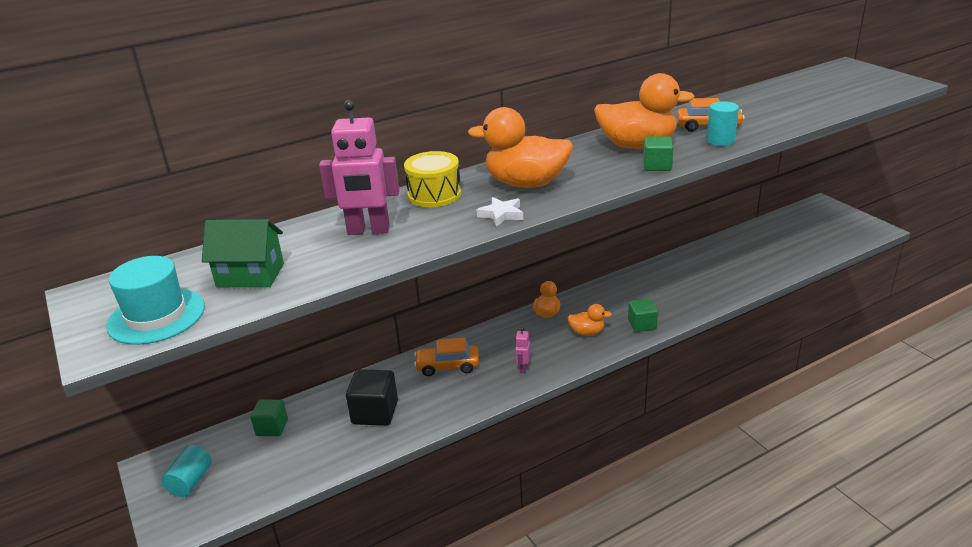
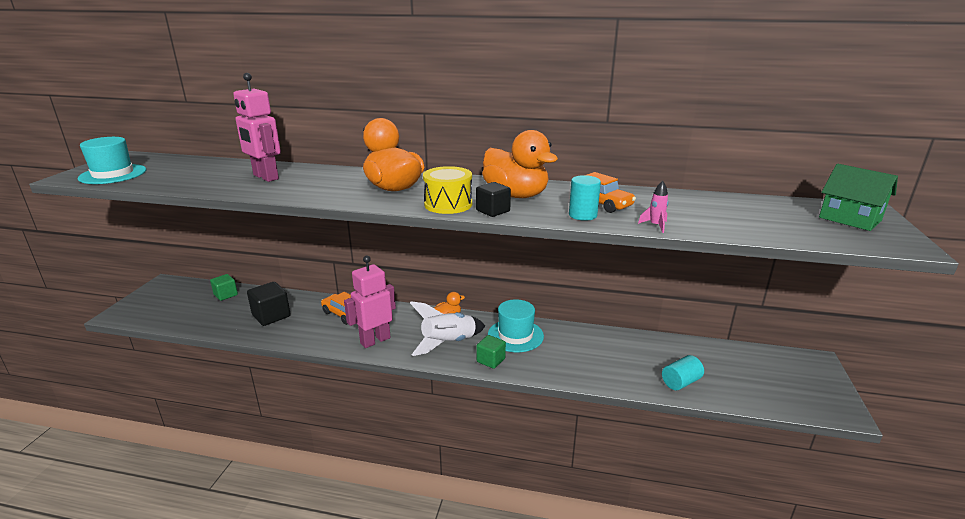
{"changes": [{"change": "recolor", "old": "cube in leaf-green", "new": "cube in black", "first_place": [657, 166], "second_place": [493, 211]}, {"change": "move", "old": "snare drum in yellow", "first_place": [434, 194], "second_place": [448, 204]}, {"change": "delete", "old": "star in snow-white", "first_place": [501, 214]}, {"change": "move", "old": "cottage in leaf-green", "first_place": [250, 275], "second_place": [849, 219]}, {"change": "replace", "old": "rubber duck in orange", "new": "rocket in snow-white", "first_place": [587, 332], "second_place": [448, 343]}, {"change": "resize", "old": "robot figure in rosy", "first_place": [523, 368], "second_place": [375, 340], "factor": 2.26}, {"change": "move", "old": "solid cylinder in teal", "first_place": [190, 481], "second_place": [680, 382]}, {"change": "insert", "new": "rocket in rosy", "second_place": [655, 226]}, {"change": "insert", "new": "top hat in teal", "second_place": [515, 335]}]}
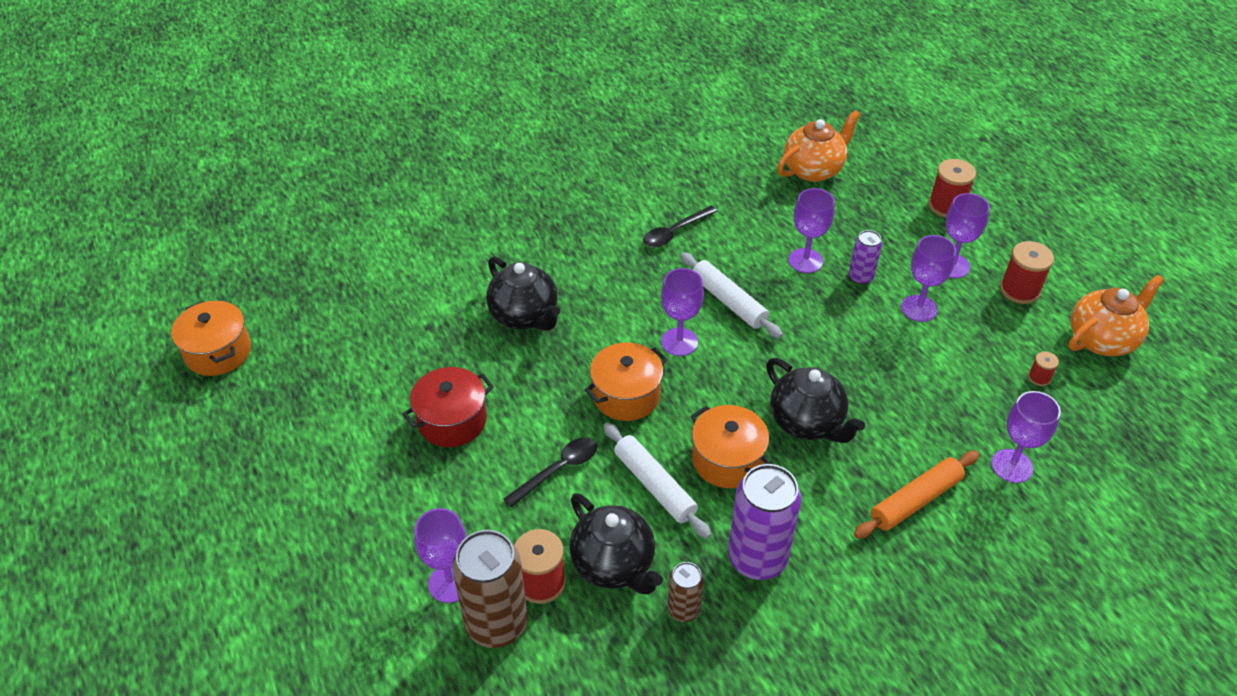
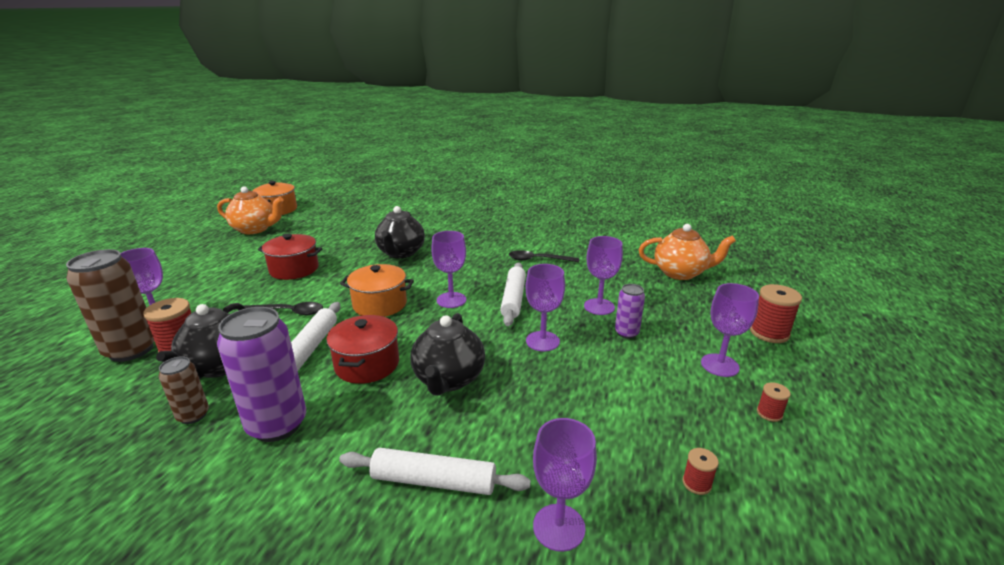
{"changes": [{"change": "move", "old": "chalice in royal purple", "first_place": [919, 308], "second_place": [542, 341]}, {"change": "resize", "old": "spool in red", "first_place": [1019, 290], "second_place": [769, 413], "factor": 0.53}, {"change": "move", "old": "teapot in orange", "first_place": [1102, 339], "second_place": [255, 229]}, {"change": "recolor", "old": "pot in orange", "new": "pot in red", "first_place": [727, 460], "second_place": [367, 364]}, {"change": "recolor", "old": "dough roller in orange", "new": "dough roller in snow-white", "first_place": [915, 500], "second_place": [433, 481]}]}
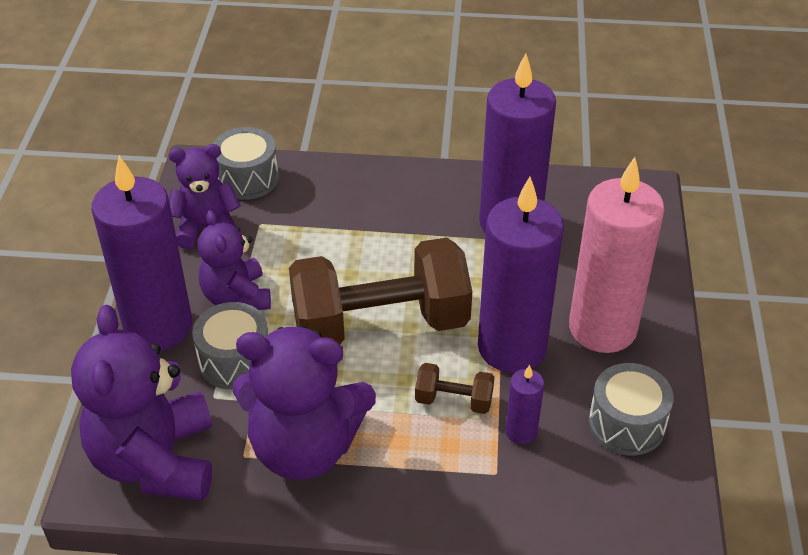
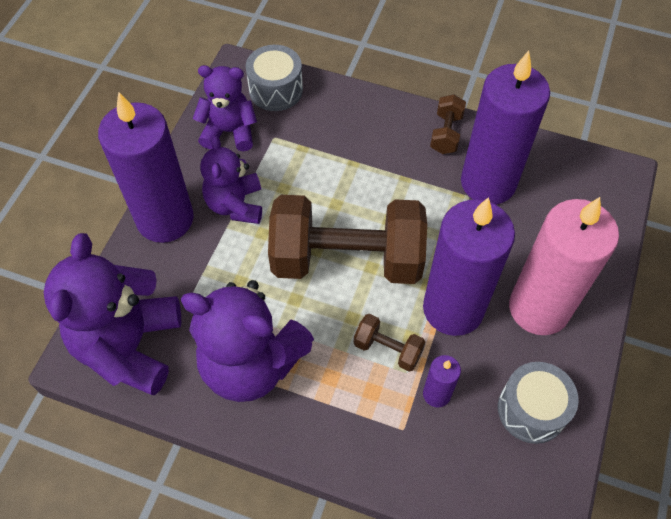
{"changes": [{"change": "delete", "old": "snare drum in ash-grey", "first_place": [235, 361]}, {"change": "insert", "new": "hand weight in brown", "second_place": [446, 133]}]}
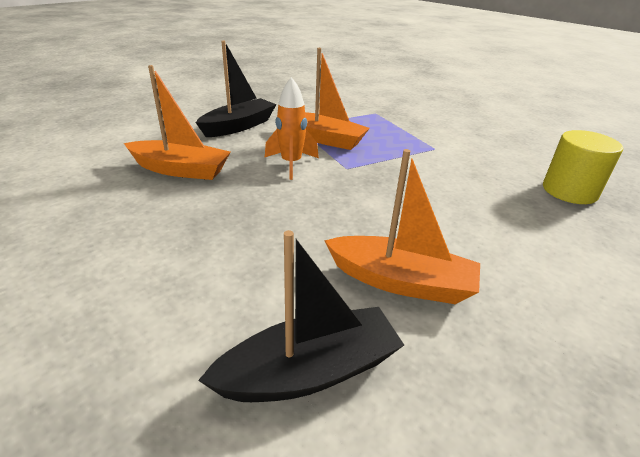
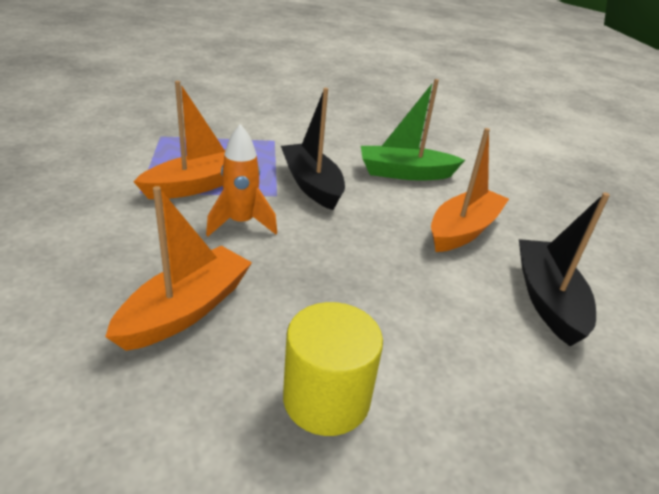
{"changes": [{"change": "move", "old": "sailboat in black", "first_place": [238, 126], "second_place": [312, 185]}, {"change": "move", "old": "solid cylinder in yellow", "first_place": [569, 191], "second_place": [326, 399]}, {"change": "insert", "new": "sailboat in leaf-green", "second_place": [405, 173]}]}
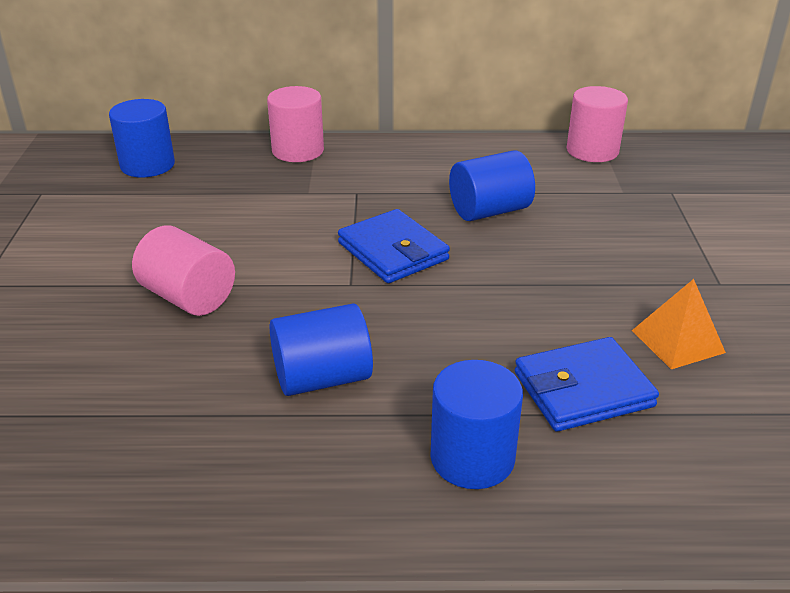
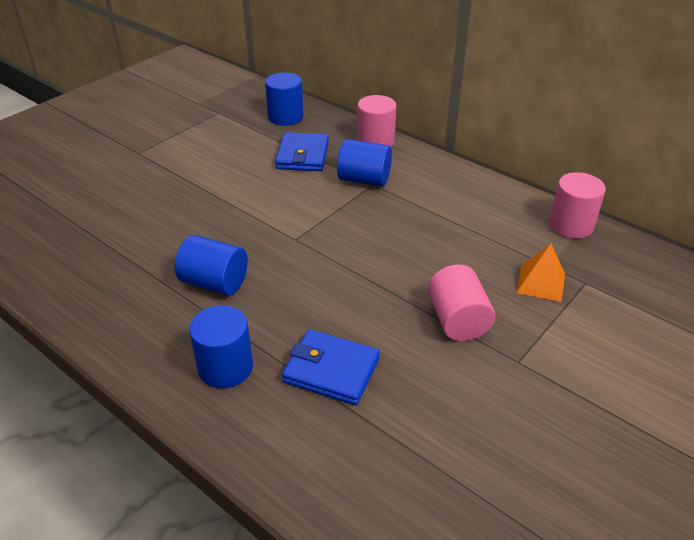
{"changes": [{"change": "move", "old": "solid cylinder in royal blue", "first_place": [489, 211], "second_place": [364, 179]}, {"change": "move", "old": "wallet in royal blue", "first_place": [393, 251], "second_place": [302, 155]}, {"change": "move", "old": "solid cylinder in rosy", "first_place": [188, 297], "second_place": [457, 320]}, {"change": "move", "old": "pyramid shape in orange", "first_place": [677, 341], "second_place": [540, 283]}]}
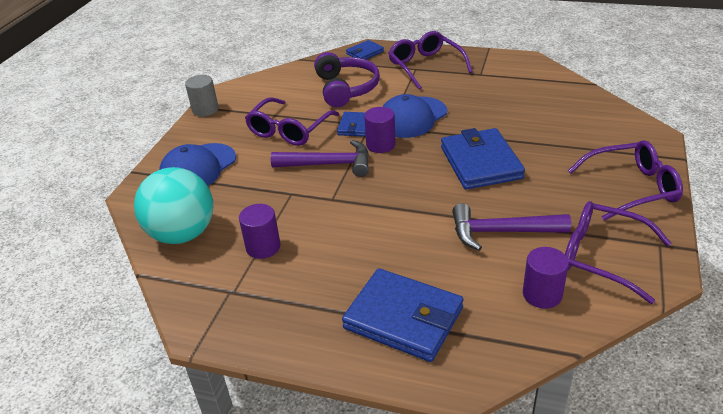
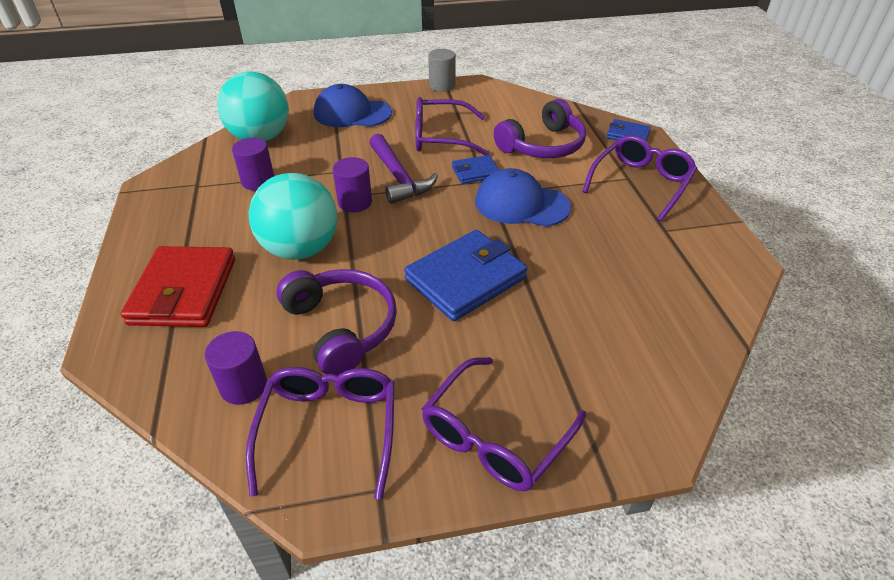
{"changes": [{"change": "move", "old": "solid cylinder in royal purple", "first_place": [380, 145], "second_place": [355, 202]}, {"change": "rotate", "old": "eyeglasses in royal purple", "first_place": [632, 188], "second_place": [495, 436], "degrees": 75}, {"change": "replace", "old": "carpenter's hammer in royal purple", "new": "headset in royal purple", "first_place": [501, 232], "second_place": [341, 327]}, {"change": "recolor", "old": "wallet in royal blue", "new": "wallet in red", "first_place": [403, 318], "second_place": [184, 291]}, {"change": "insert", "new": "ball in teal", "second_place": [300, 249]}]}
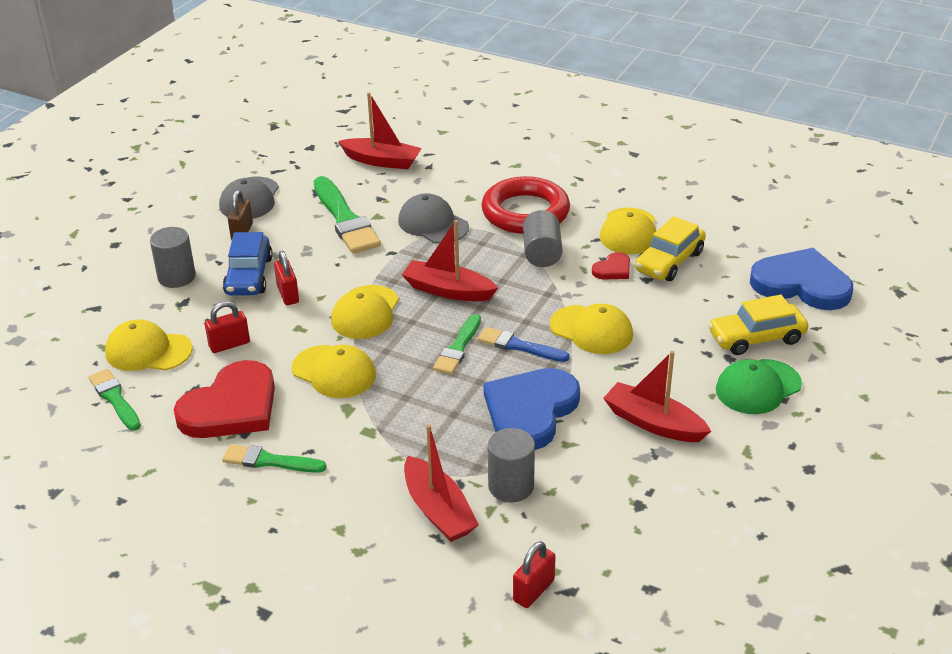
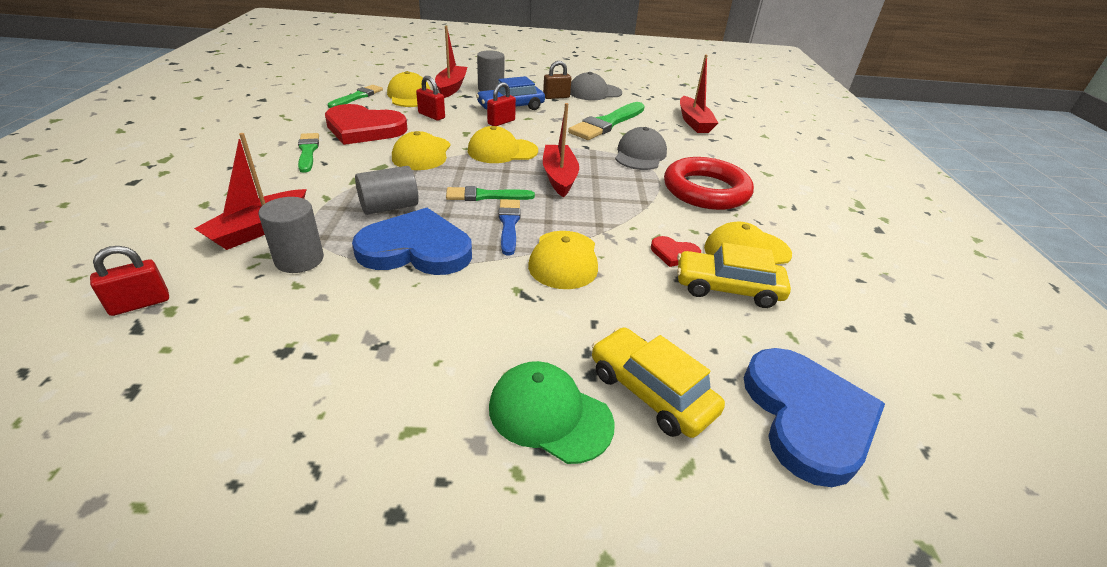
{"changes": [{"change": "move", "old": "solid cylinder in ash-grey", "first_place": [542, 253], "second_place": [389, 207]}, {"change": "move", "old": "sailboat in red", "first_place": [653, 423], "second_place": [451, 87]}, {"change": "rotate", "old": "padlock in red", "first_place": [533, 590], "second_place": [140, 304], "degrees": -45}]}
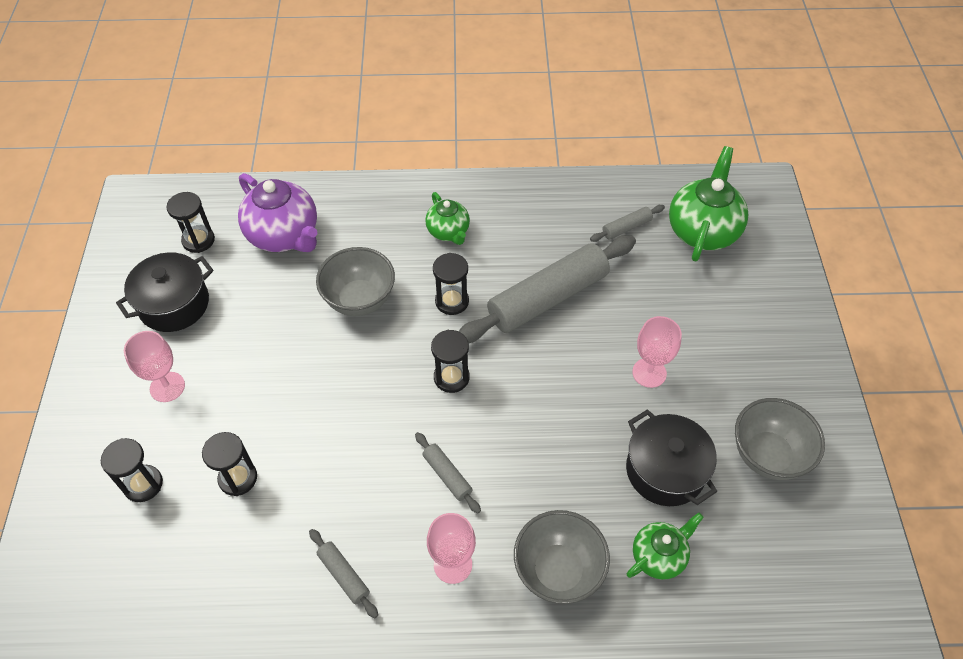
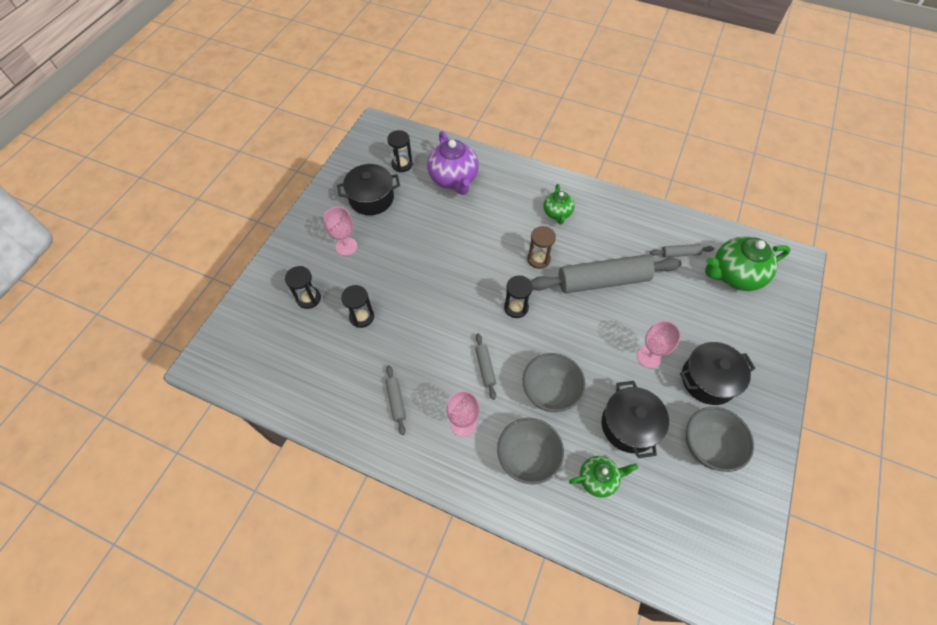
{"changes": [{"change": "rotate", "old": "teapot in leaf-green", "first_place": [702, 231], "second_place": [734, 275], "degrees": -150}, {"change": "move", "old": "serving bowl in ash-grey", "first_place": [359, 300], "second_place": [549, 392]}, {"change": "recolor", "old": "sandglass in black", "new": "sandglass in brown", "first_place": [452, 301], "second_place": [538, 259]}, {"change": "insert", "new": "pot in black", "second_place": [708, 380]}]}
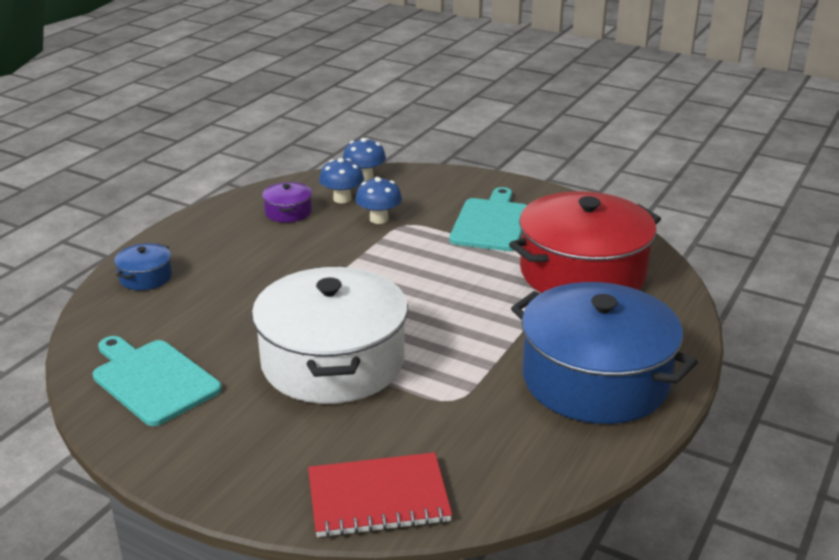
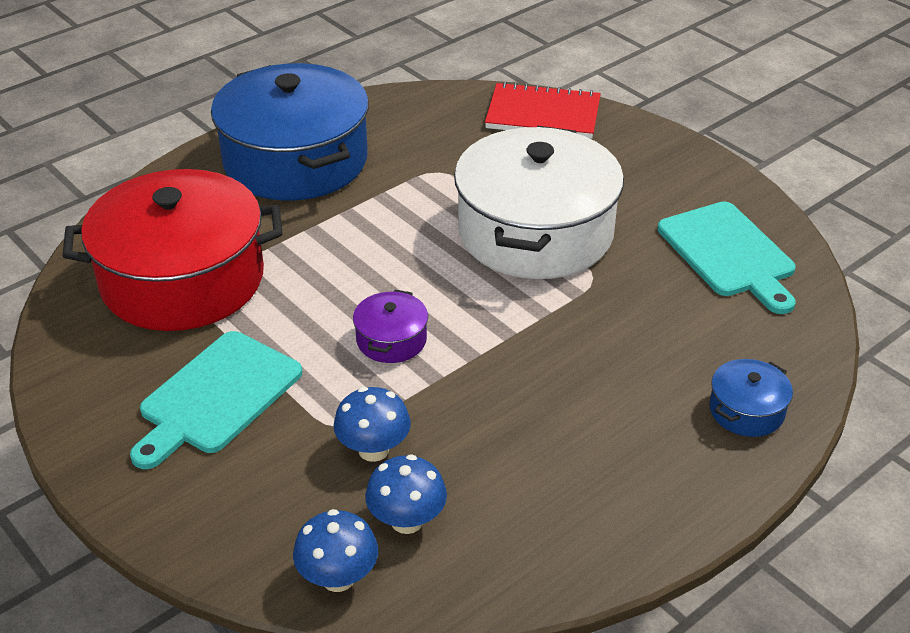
{"changes": [{"change": "move", "old": "pot in royal purple", "first_place": [288, 212], "second_place": [391, 340]}]}
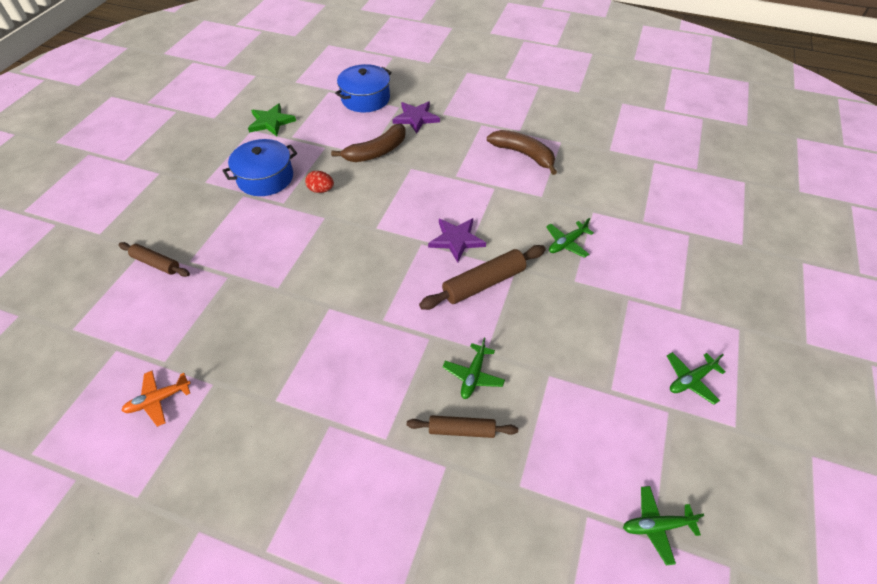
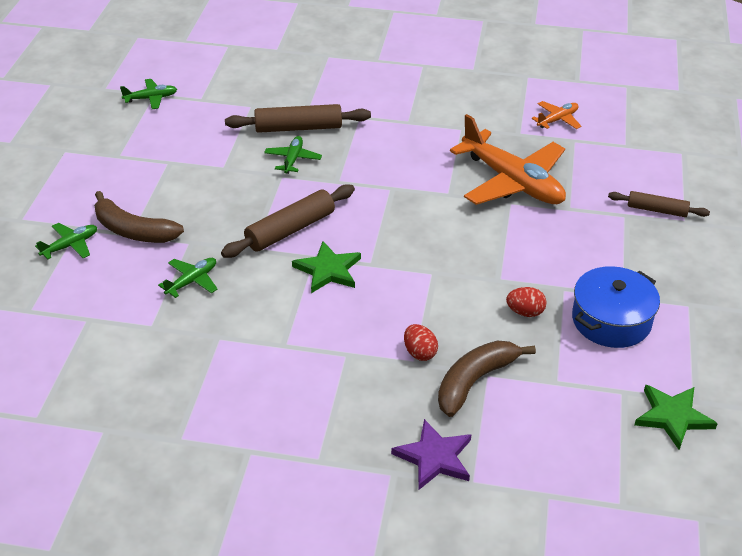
{"changes": [{"change": "delete", "old": "pot in royal blue", "first_place": [365, 98]}, {"change": "move", "old": "toy banana in brown", "first_place": [523, 154], "second_place": [133, 231]}, {"change": "recolor", "old": "star in royal purple", "new": "star in leaf-green", "first_place": [456, 240], "second_place": [328, 270]}, {"change": "move", "old": "plane in leaf-green", "first_place": [690, 380], "second_place": [70, 246]}, {"change": "resize", "old": "dough roller in brown", "first_place": [461, 430], "second_place": [298, 128], "factor": 1.58}, {"change": "insert", "new": "plane in orange", "second_place": [512, 182]}, {"change": "insert", "new": "egg in red", "second_place": [419, 353]}]}
